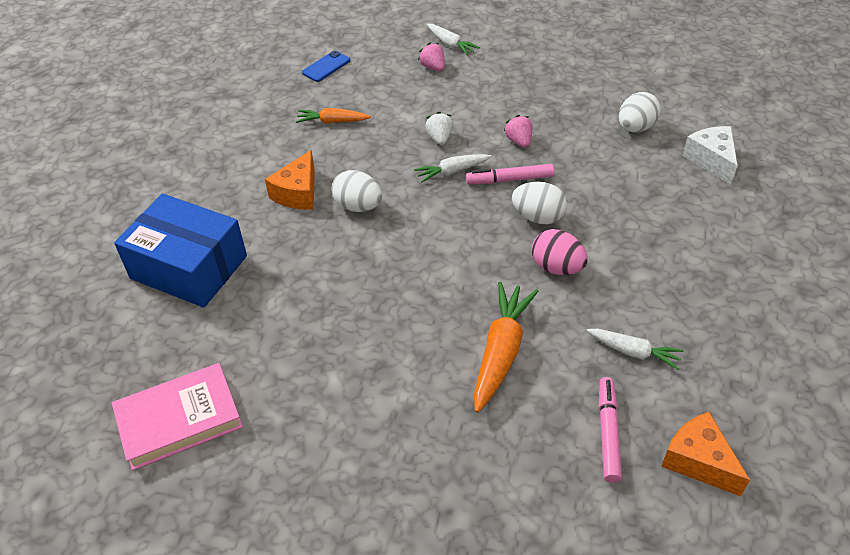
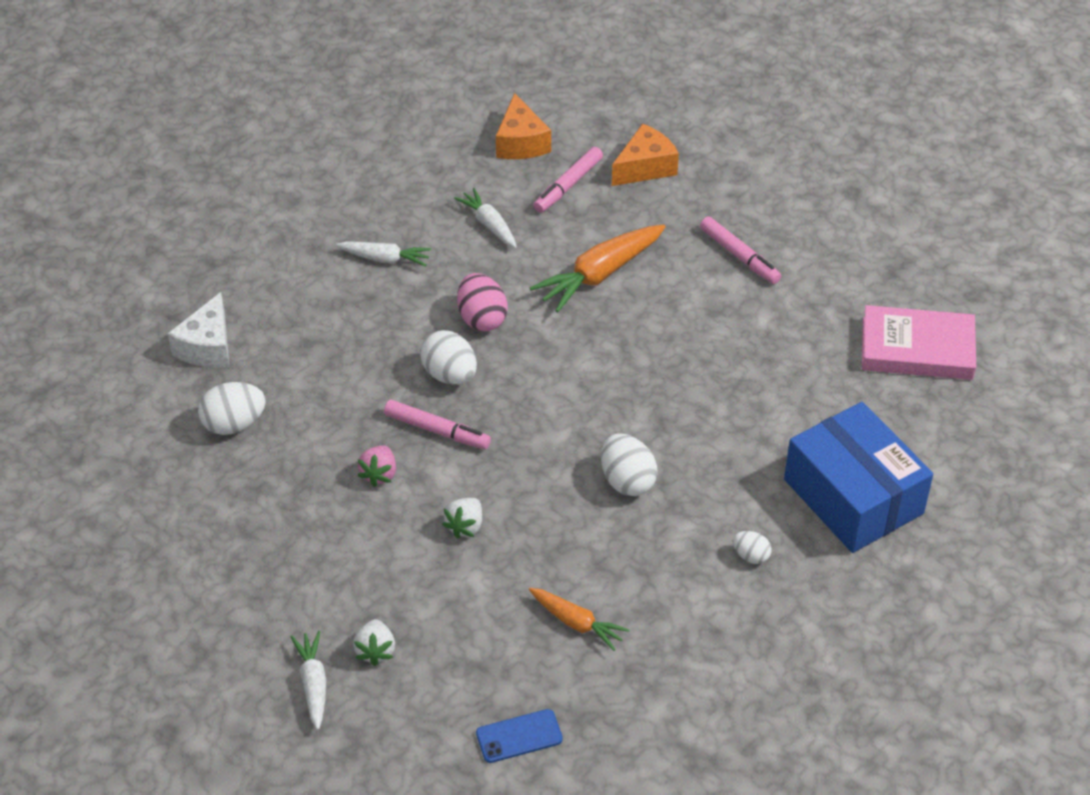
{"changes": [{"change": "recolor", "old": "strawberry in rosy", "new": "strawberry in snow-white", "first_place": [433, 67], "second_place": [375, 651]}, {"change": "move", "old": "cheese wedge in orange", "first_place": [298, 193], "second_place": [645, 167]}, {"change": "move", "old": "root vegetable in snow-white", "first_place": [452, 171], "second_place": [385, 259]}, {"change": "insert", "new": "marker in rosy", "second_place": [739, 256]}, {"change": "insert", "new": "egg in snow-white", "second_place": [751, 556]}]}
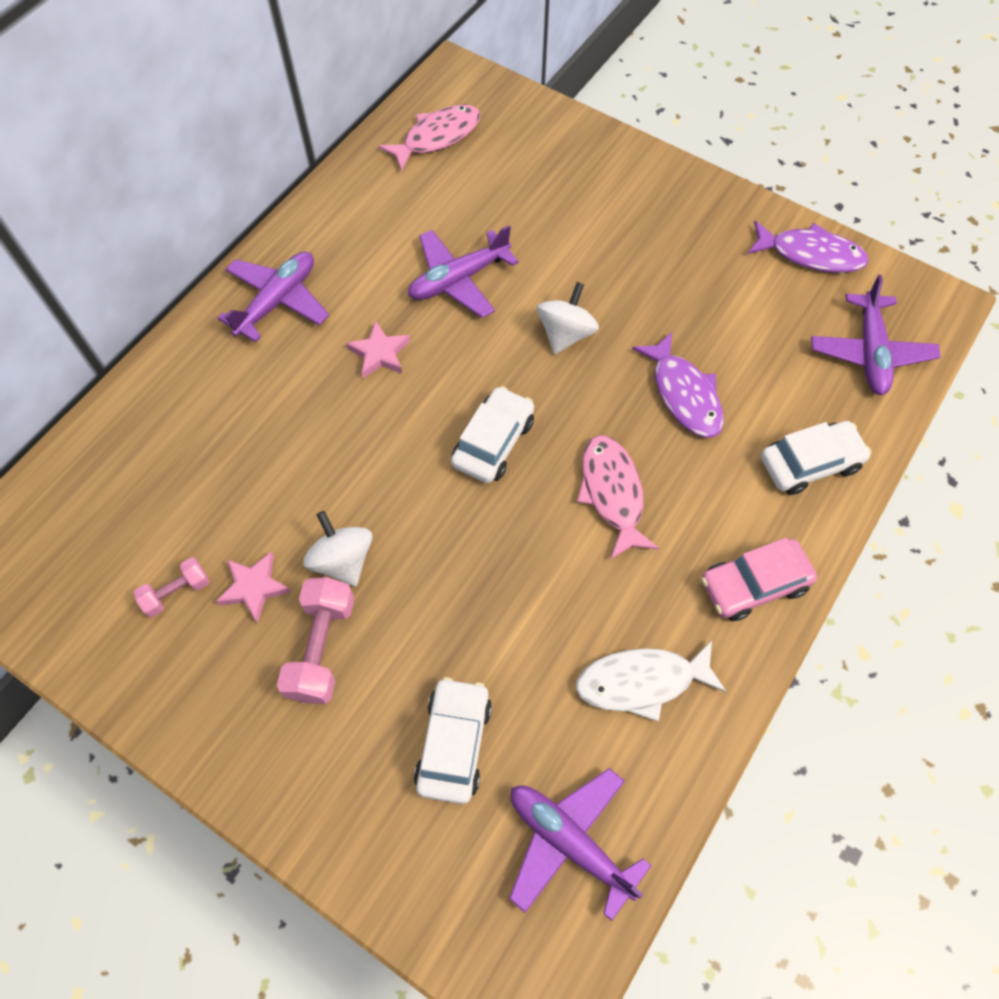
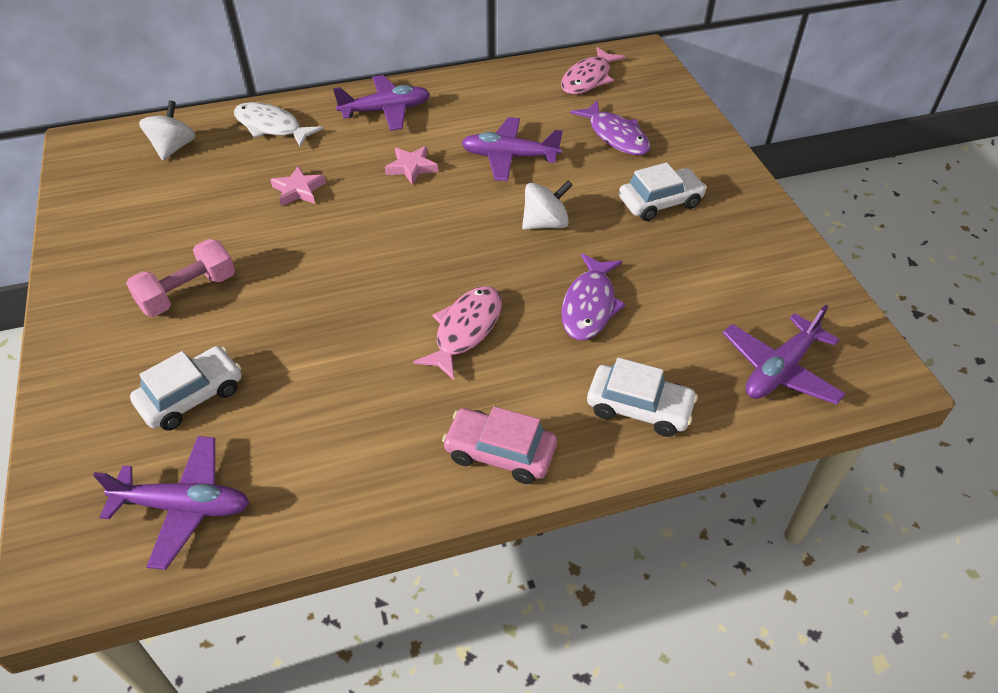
{"changes": [{"change": "rotate", "old": "toy fish in rosy", "first_place": [437, 137], "second_place": [588, 79], "degrees": 120}, {"change": "move", "old": "toy fish in royal purple", "first_place": [810, 254], "second_place": [615, 136]}, {"change": "move", "old": "toy car in snow-white", "first_place": [493, 442], "second_place": [660, 202]}, {"change": "move", "old": "whirligig in snow-white", "first_place": [342, 560], "second_place": [173, 148]}, {"change": "move", "old": "star in rosy", "first_place": [254, 587], "second_place": [298, 190]}, {"change": "delete", "old": "hand weight in rosy", "first_place": [177, 592]}, {"change": "move", "old": "toy fish in snow-white", "first_place": [642, 681], "second_place": [271, 127]}, {"change": "rotate", "old": "plane in royal purple", "first_place": [569, 841], "second_place": [184, 506], "degrees": 105}]}
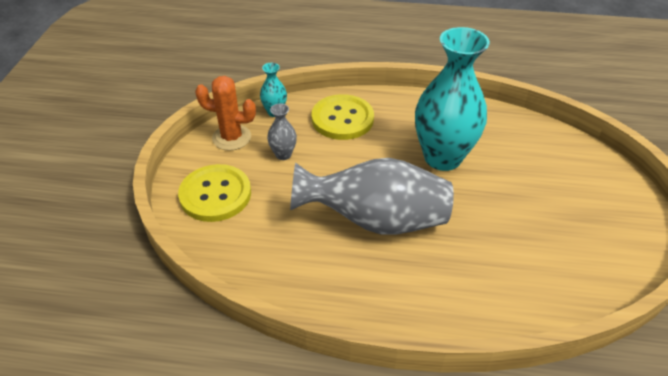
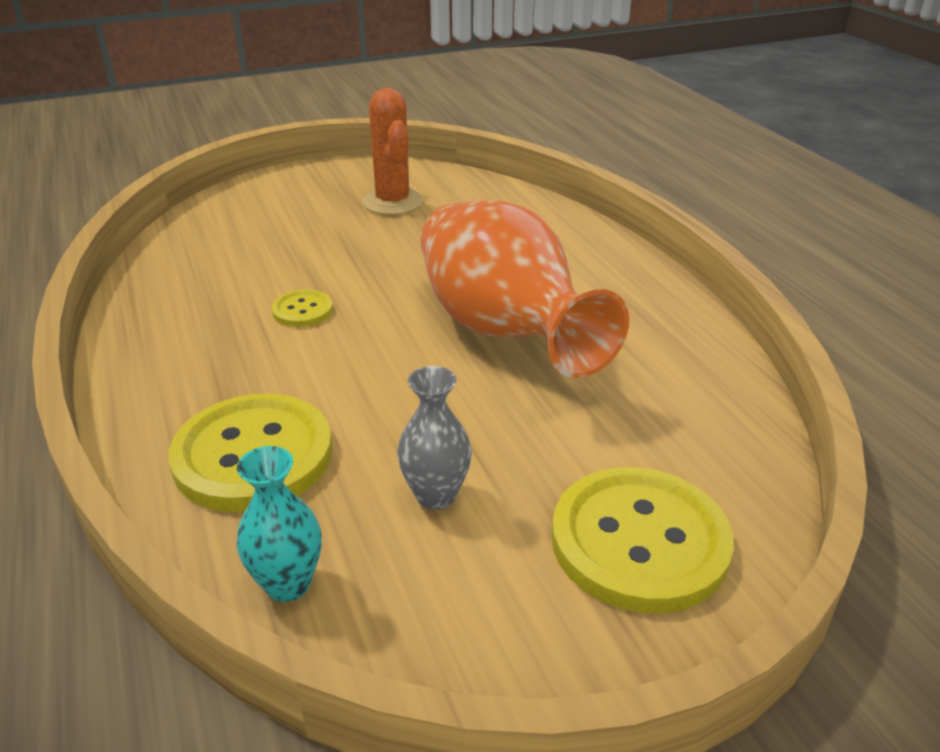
{"changes": [{"change": "replace", "old": "tall vase in teal", "new": "button in yellow", "first_place": [442, 157], "second_place": [302, 310]}, {"change": "move", "old": "saguaro cactus in orange", "first_place": [231, 137], "second_place": [393, 202]}, {"change": "recolor", "old": "tall vase in ash-grey", "new": "tall vase in orange", "first_place": [376, 220], "second_place": [503, 331]}]}
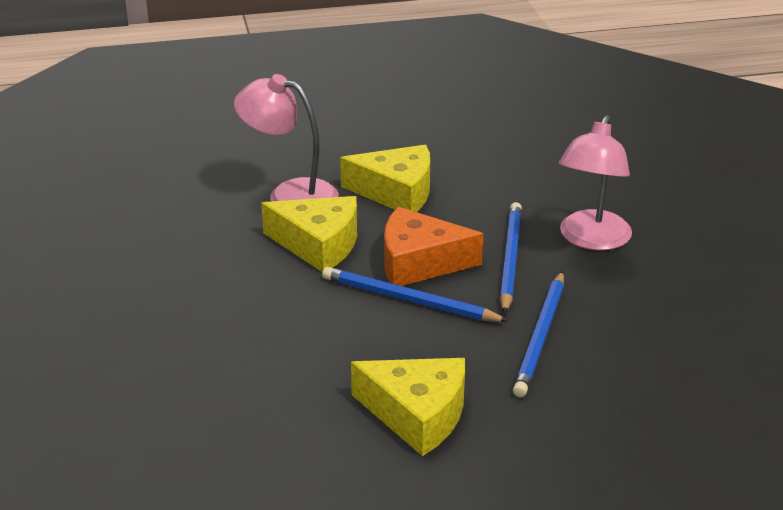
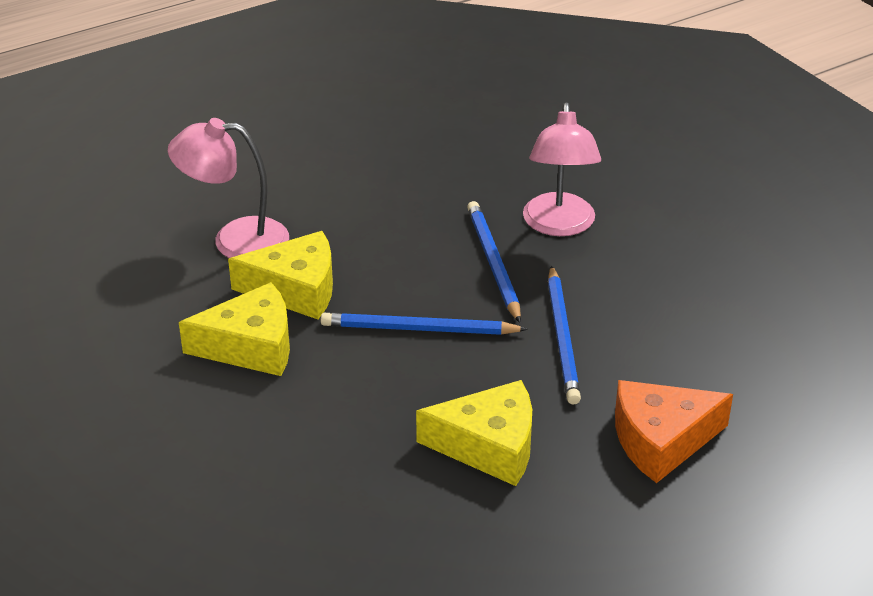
{"changes": [{"change": "move", "old": "cheese wedge in yellow", "first_place": [396, 192], "second_place": [251, 346]}, {"change": "move", "old": "cheese wedge in orange", "first_place": [419, 262], "second_place": [661, 440]}]}
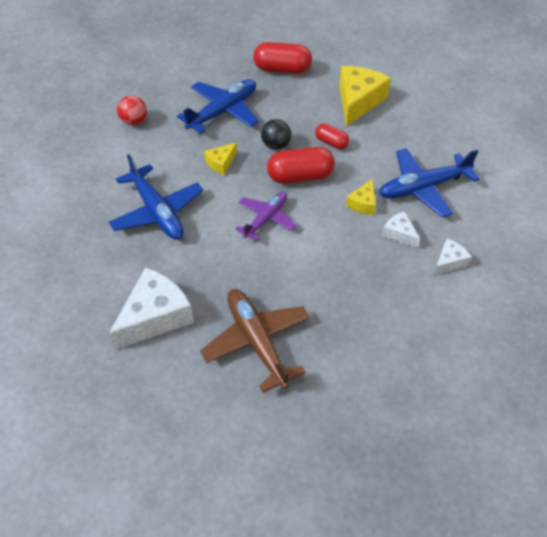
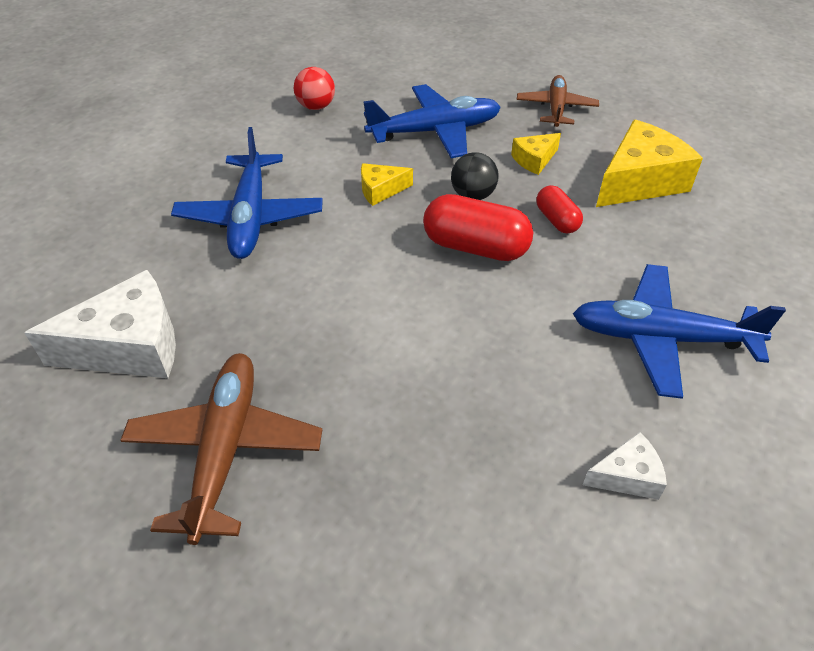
{"changes": [{"change": "replace", "old": "pill in red", "new": "plane in brown", "first_place": [282, 69], "second_place": [556, 108]}, {"change": "move", "old": "cheese wedge in yellow", "first_place": [363, 203], "second_place": [534, 160]}, {"change": "delete", "old": "plane in royal purple", "first_place": [266, 219]}, {"change": "delete", "old": "cheese wedge in snow-white", "first_place": [399, 234]}]}
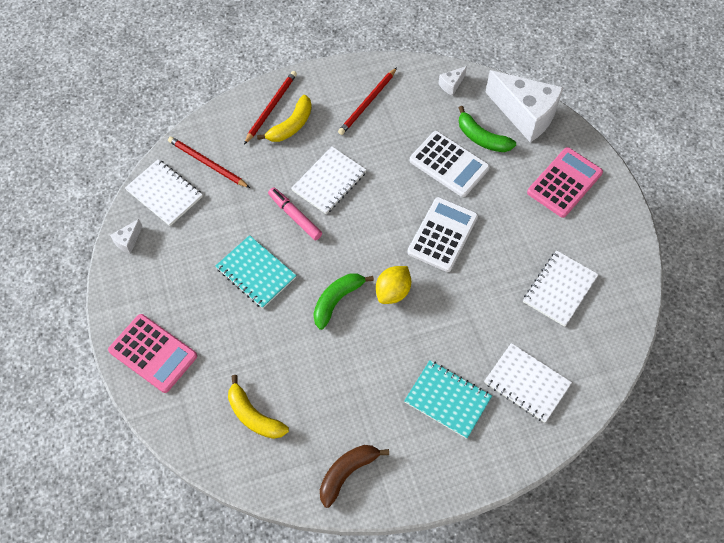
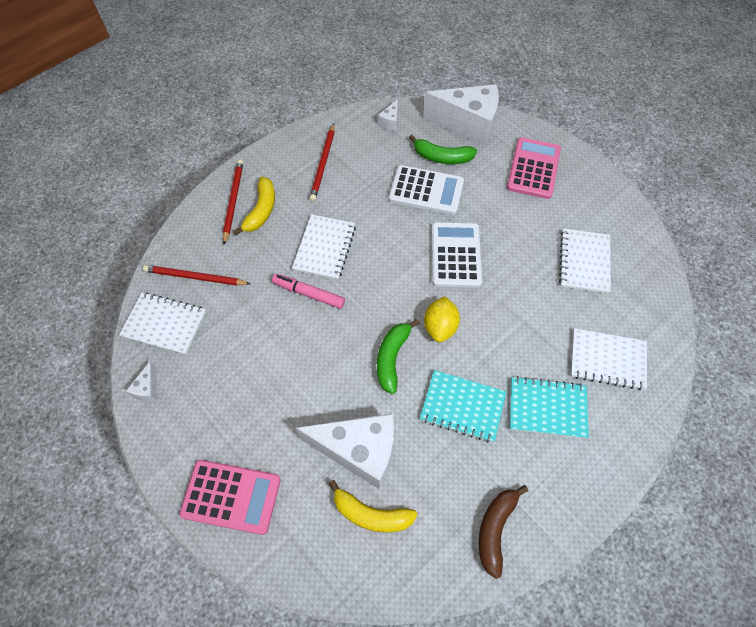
{"changes": [{"change": "move", "old": "notepad in teal", "first_place": [256, 273], "second_place": [462, 407]}, {"change": "insert", "new": "cheese wedge in snow-white", "second_place": [359, 451]}]}
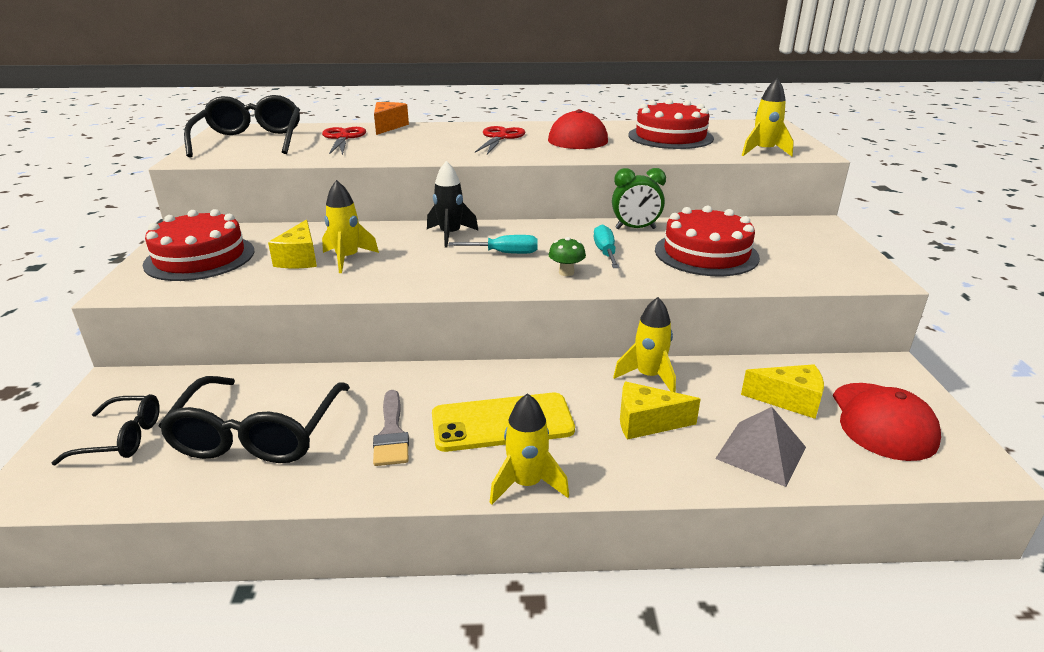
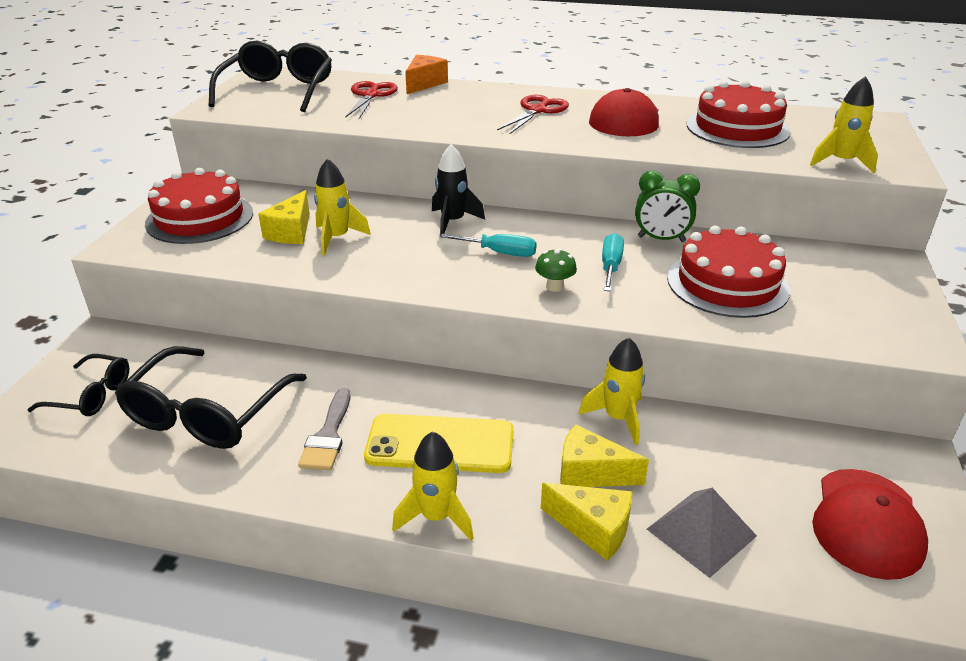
{"changes": [{"change": "move", "old": "cheese wedge in yellow", "first_place": [789, 400], "second_place": [593, 528]}]}
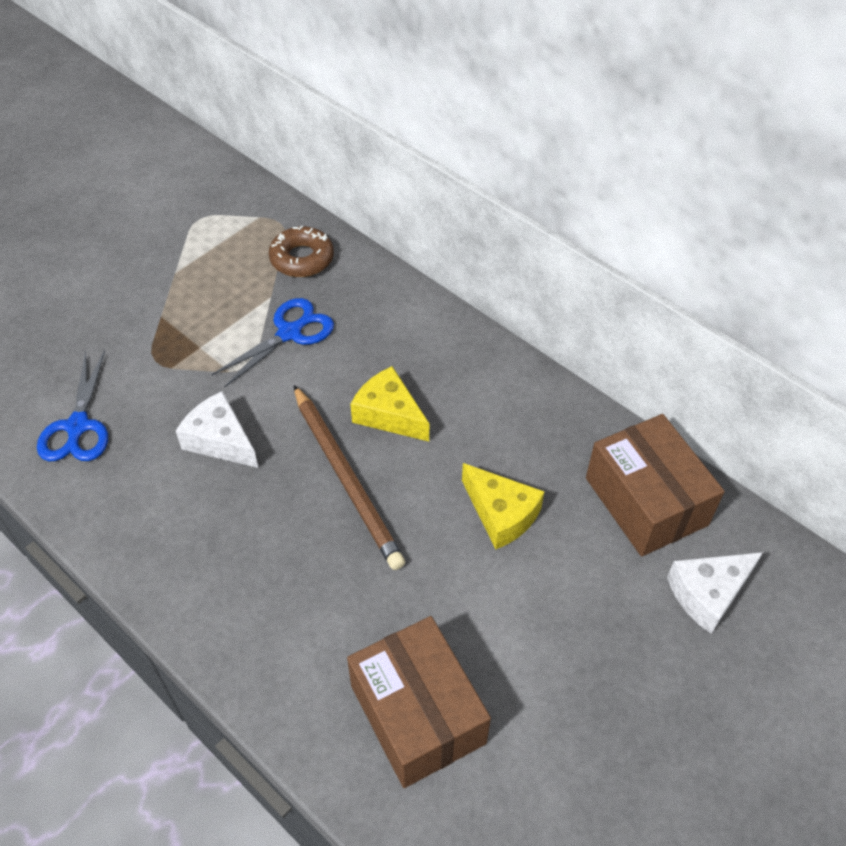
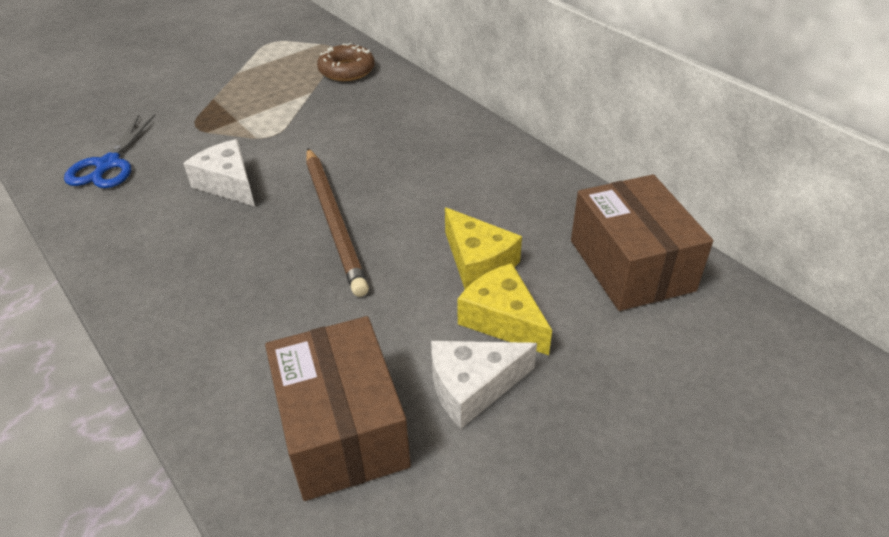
{"changes": [{"change": "delete", "old": "pair of scissors in royal blue", "first_place": [290, 333]}, {"change": "move", "old": "cheese wedge in yellow", "first_place": [389, 414], "second_place": [502, 319]}, {"change": "move", "old": "cheese wedge in snow-white", "first_place": [708, 594], "second_place": [472, 387]}]}
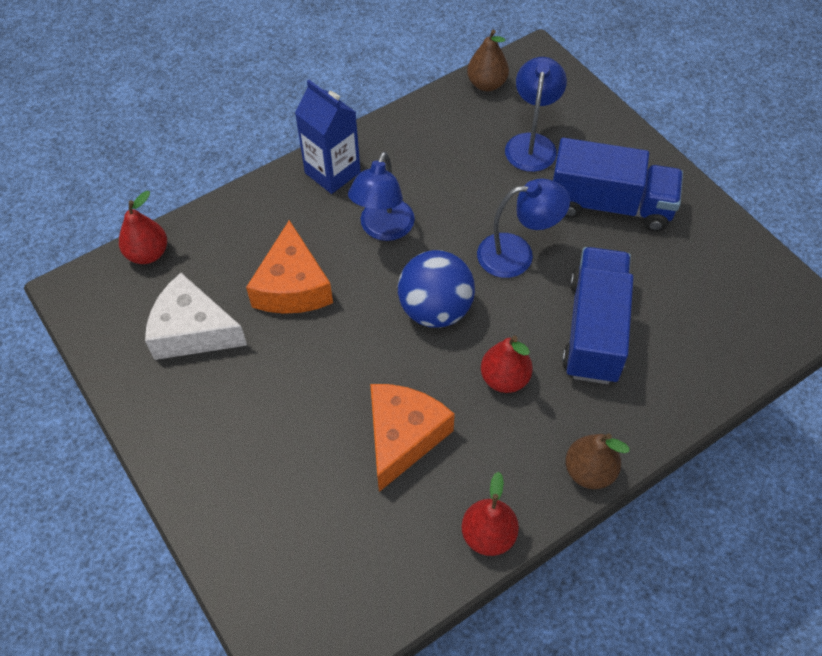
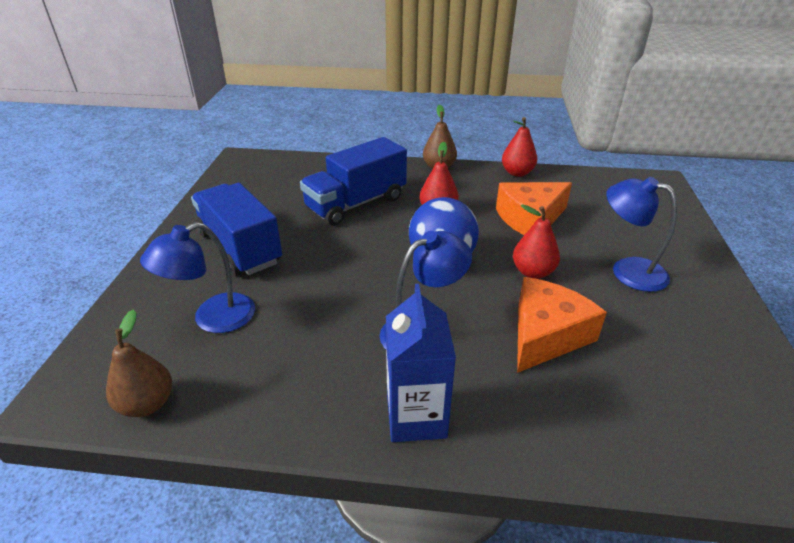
{"changes": [{"change": "move", "old": "desk lamp in royal blue", "first_place": [517, 254], "second_place": [627, 270]}, {"change": "move", "old": "pear fruit in red", "first_place": [148, 254], "second_place": [533, 272]}, {"change": "delete", "old": "cheese wedge in snow-white", "first_place": [193, 331]}]}
